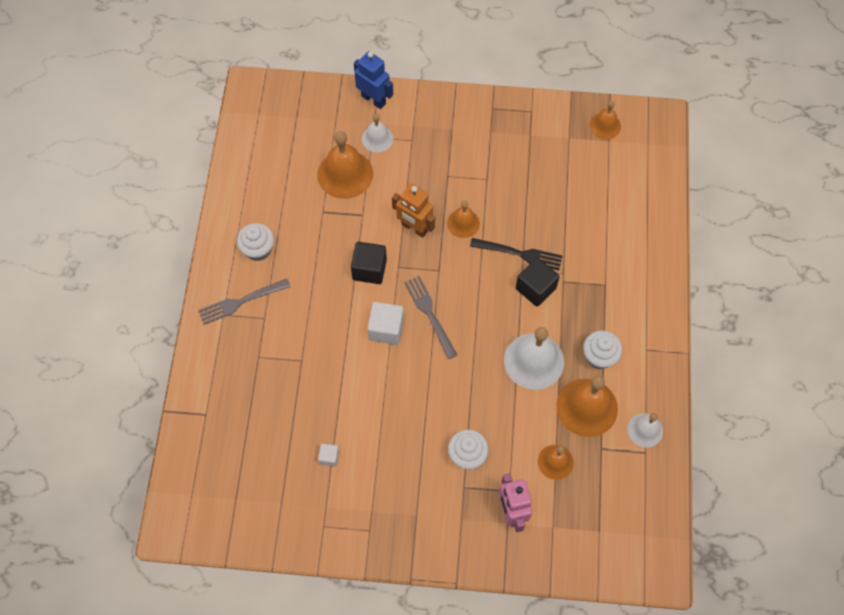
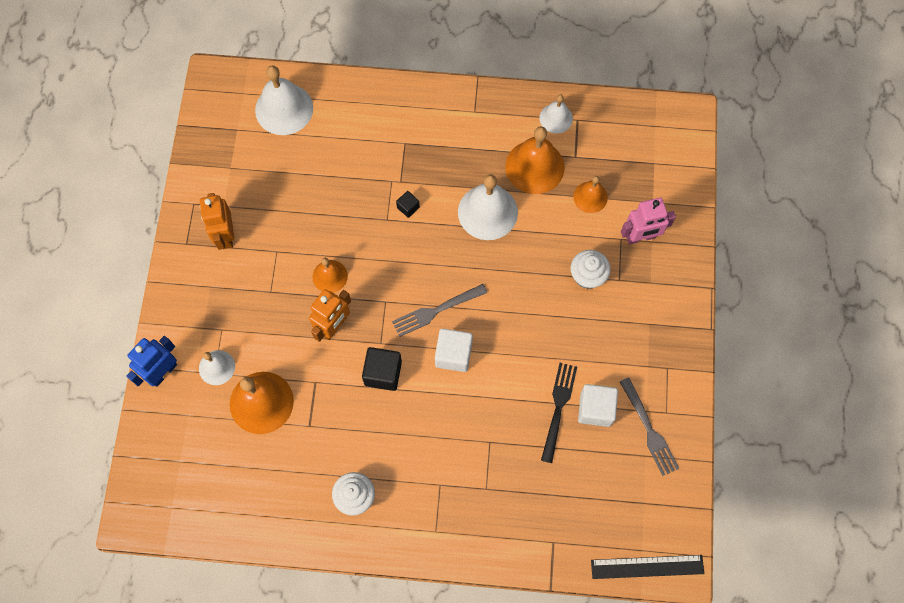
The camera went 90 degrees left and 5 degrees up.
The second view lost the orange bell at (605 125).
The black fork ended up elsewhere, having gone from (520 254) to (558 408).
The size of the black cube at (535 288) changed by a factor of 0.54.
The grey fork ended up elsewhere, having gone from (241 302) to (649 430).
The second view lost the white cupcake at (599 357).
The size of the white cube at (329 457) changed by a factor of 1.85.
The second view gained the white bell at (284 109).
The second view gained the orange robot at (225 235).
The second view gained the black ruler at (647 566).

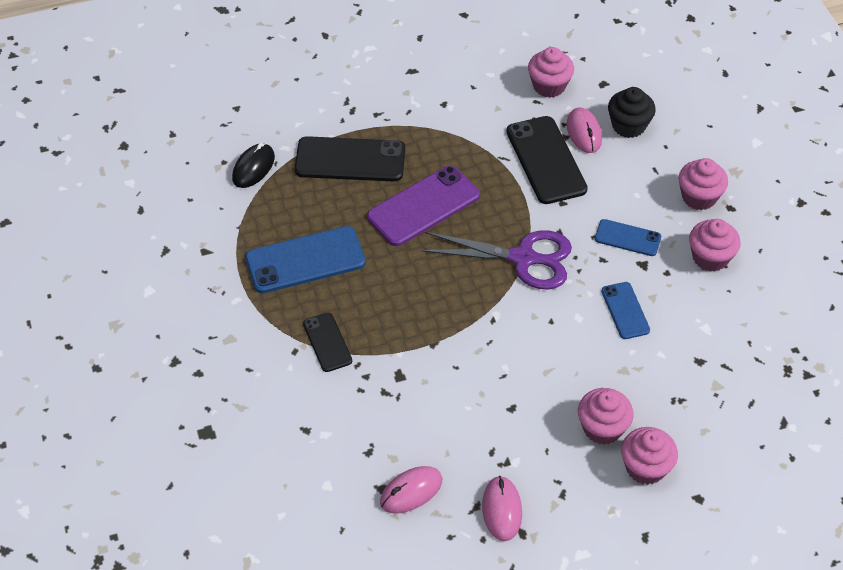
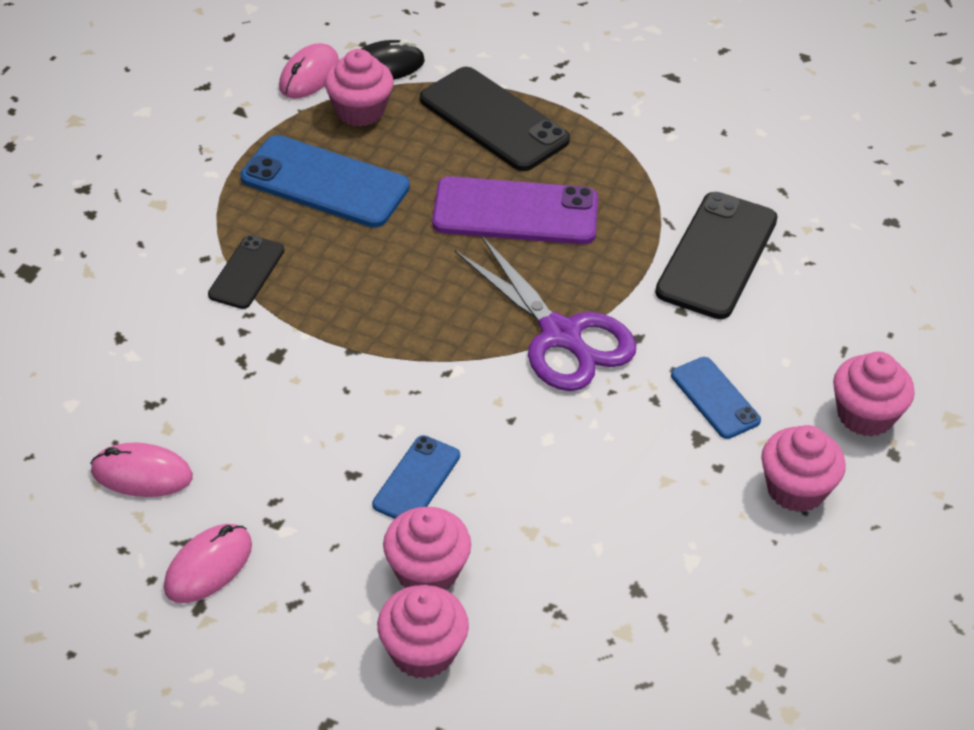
The camera went 40 degrees right and 5 degrees down.
The pink cupcake ended up elsewhere, having gone from (549 86) to (360 111).
The second view lost the black cupcake at (628 126).
The pink mouse ended up elsewhere, having gone from (584 132) to (309 75).
The blue phone ended up elsewhere, having gone from (625 310) to (416 480).

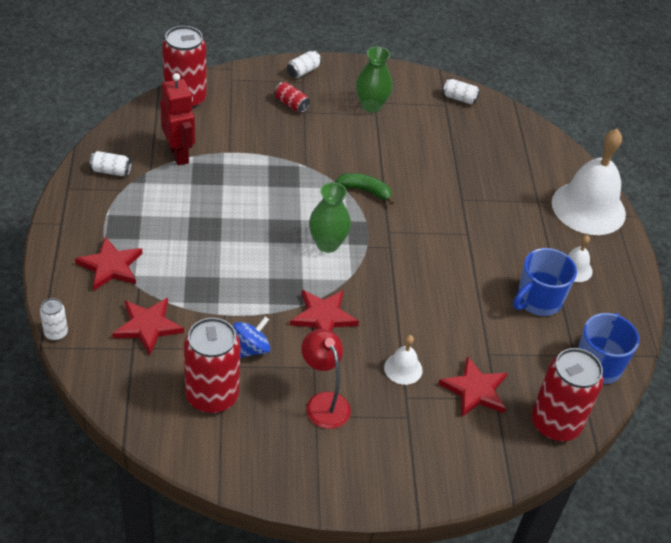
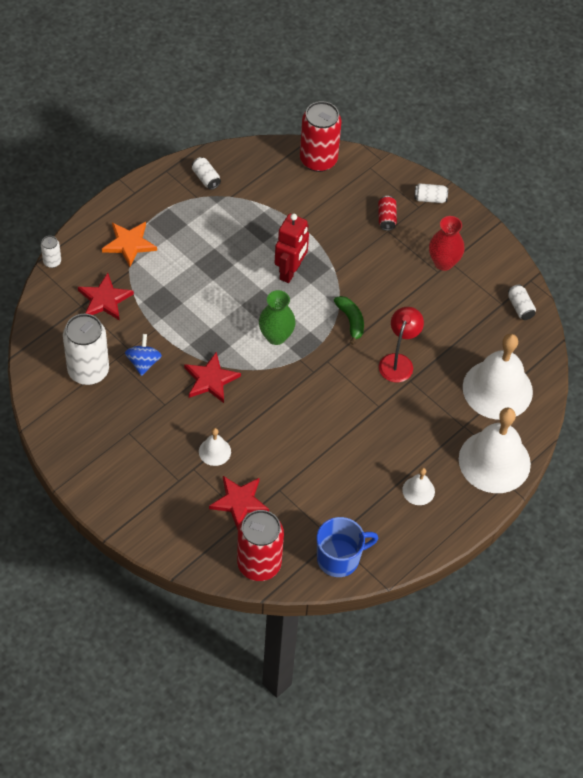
The camera went 50 degrees right and 10 degrees up.
What was the green vase at (371 106) turned into the red vase at (443 262).
The red robot ended up elsewhere, having gone from (179 154) to (290 271).
What was the red star at (110 266) turned into the orange star at (129 244).
The second view lost the blue mug at (538 300).
The blue spinning top at (250 349) ended up facing another way, 90 degrees counterclockwise from before.
What was the red can at (212 396) turned into the white can at (88 371).
The red lamp ended up elsewhere, having gone from (323 402) to (398 362).
The second view gained the white bell at (497 389).

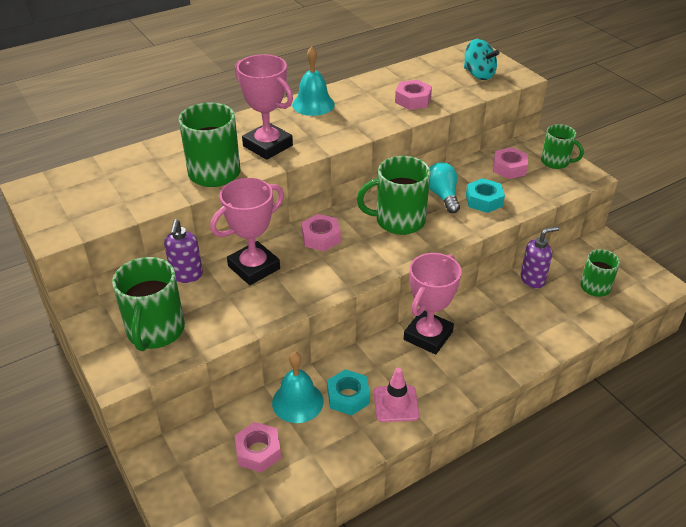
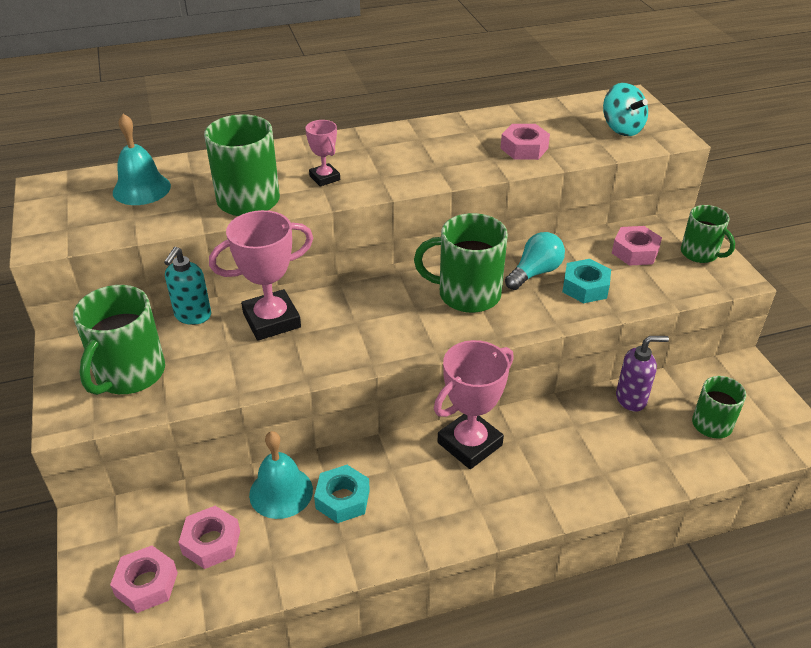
The camera went 15 degrees right and 0 degrees up.
The turquoise bell ended up elsewhere, having gone from (313 104) to (141 189).
The size of the pink trophy at (268 146) changed by a factor of 0.53.
The turquoise light bulb at (442 196) ended up facing another way, 45 degrees clockwise from before.
The pink nut ended up elsewhere, having gone from (321 237) to (146 584).
What was the purple soap dispenser at (186 275) turned into the turquoise soap dispenser at (192 316).
The second view lost the pink traffic cone at (396 404).

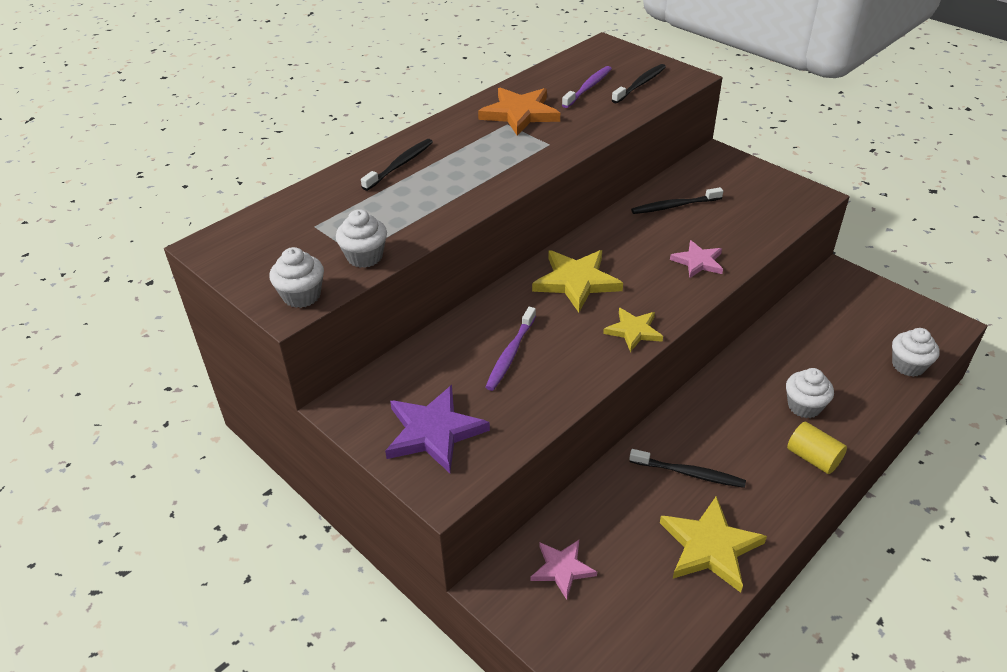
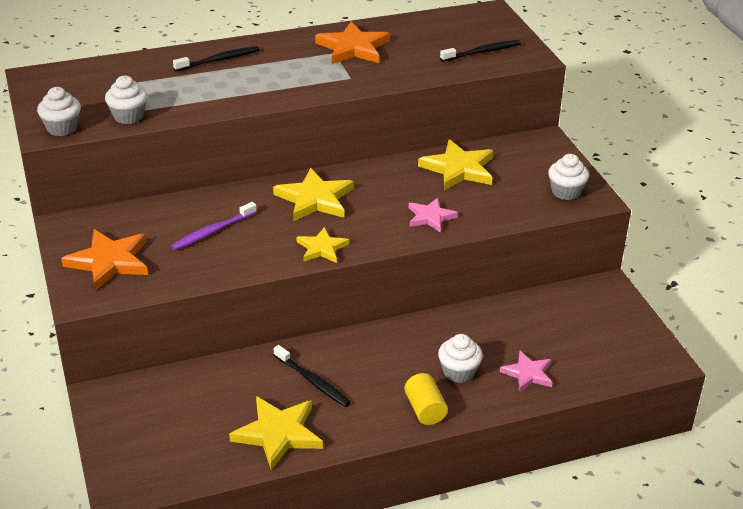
The camera went 25 degrees right and 5 degrees down.
The second view lost the purple toothbrush at (588 87).
Where the black toothbrush stood at (674 206), the yellow star came to stand at (459 169).
The white cupcake ended up elsewhere, having gone from (908 365) to (566 192).
What was the purple star at (434 432) turned into the orange star at (109 262).
The pink star ended up elsewhere, having gone from (562 569) to (528 373).

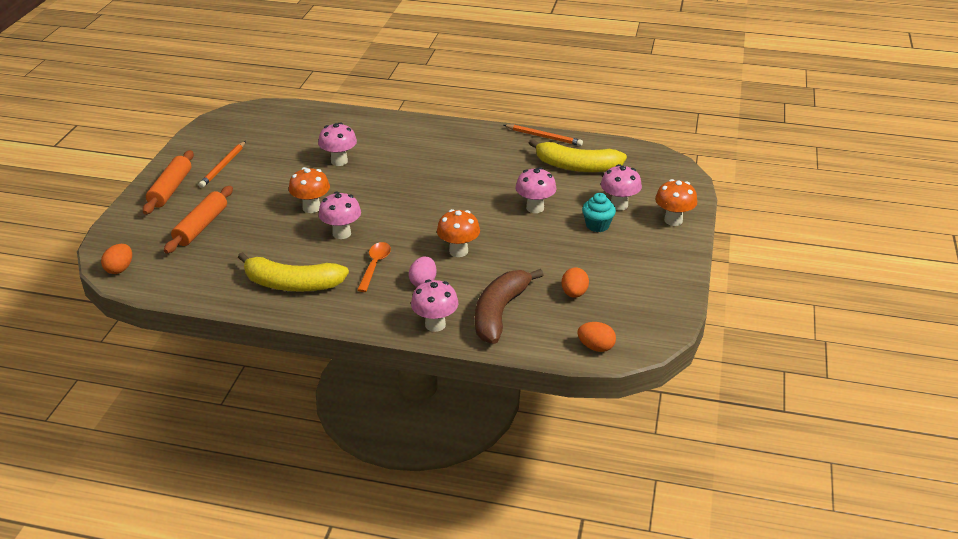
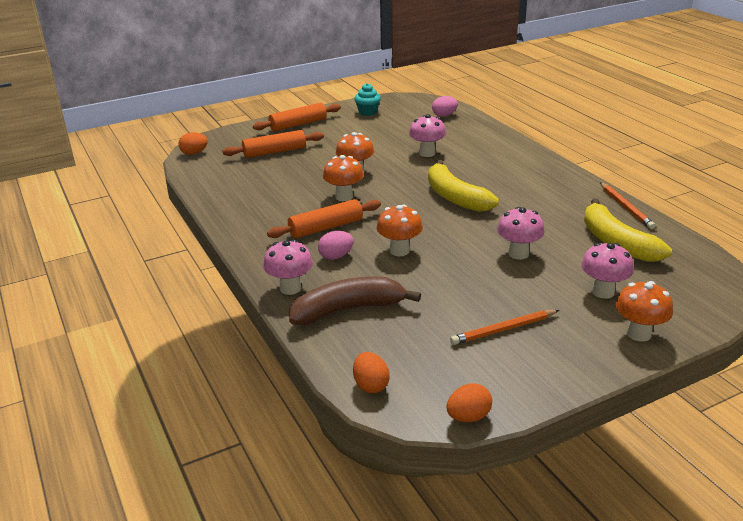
The camera went 50 degrees right and 5 degrees down.
The orange pencil ended up elsewhere, having gone from (223 166) to (503 329).
What was the pink mushroom at (341 233) turned into the orange mushroom at (344 197).
The turquoise cupcake ended up elsewhere, having gone from (597 225) to (368 112).
Where the orange spoon stood at (374 266), the orange rolling pin came to stand at (326 228).
The yellow banana ended up elsewhere, having gone from (292 284) to (455 197).
The orange egg ended up elsewhere, having gone from (574 293) to (468 417).
The second view gained the pink egg at (444 115).

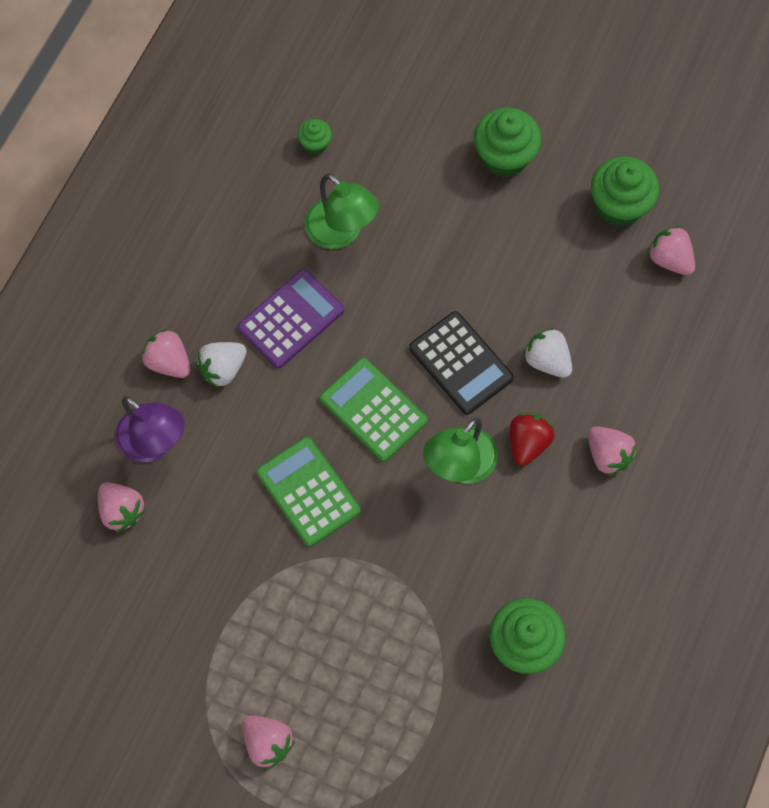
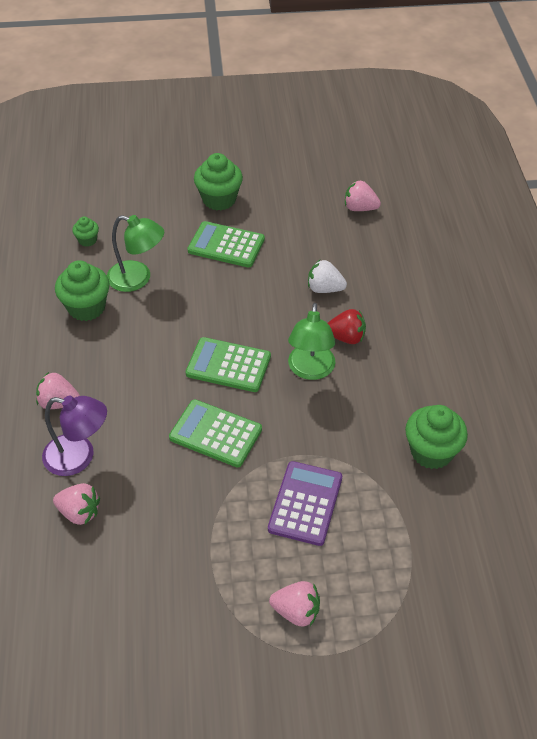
The camera went 30 degrees left and 20 degrees down.
The green cupcake ended up elsewhere, having gone from (619 206) to (86 307).
The purple calculator ended up elsewhere, having gone from (291 319) to (305 503).
The second view lost the black calculator at (461 363).
The second view lost the white strawberry at (223 369).
The red strawberry at (528 443) ended up facing another way, 105 degrees clockwise from before.
The second view lost the pink strawberry at (607 455).
The second view gained the green calculator at (226 245).

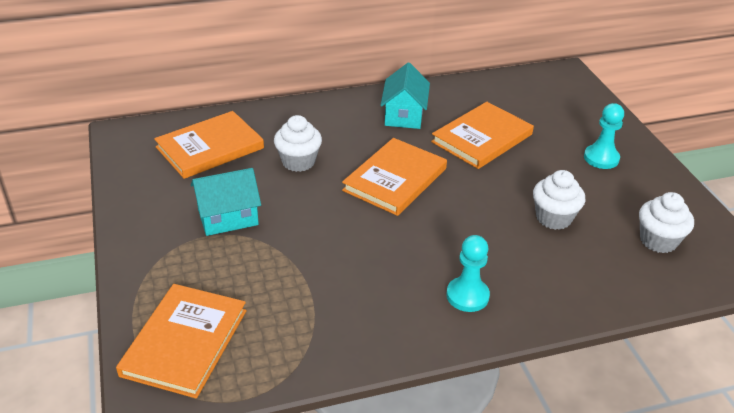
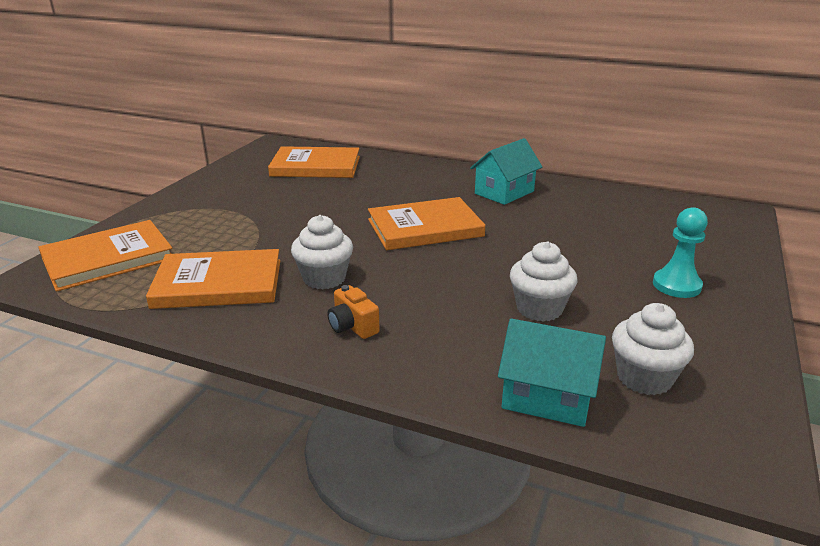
The camera went 40 degrees right and 10 degrees down.
The orange book ended up elsewhere, having gone from (482 138) to (218 283).
The white cupcake ended up elsewhere, having gone from (298 162) to (324 278).
The turquoise house ended up elsewhere, having gone from (228 217) to (547 397).
Where the turquoise pawn stood at (467 296), the orange camera came to stand at (352 326).

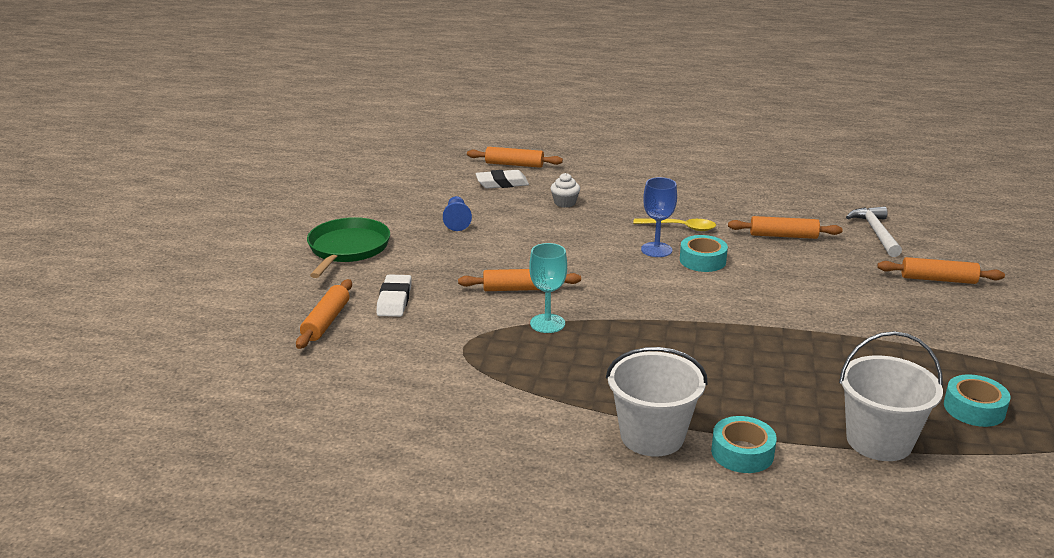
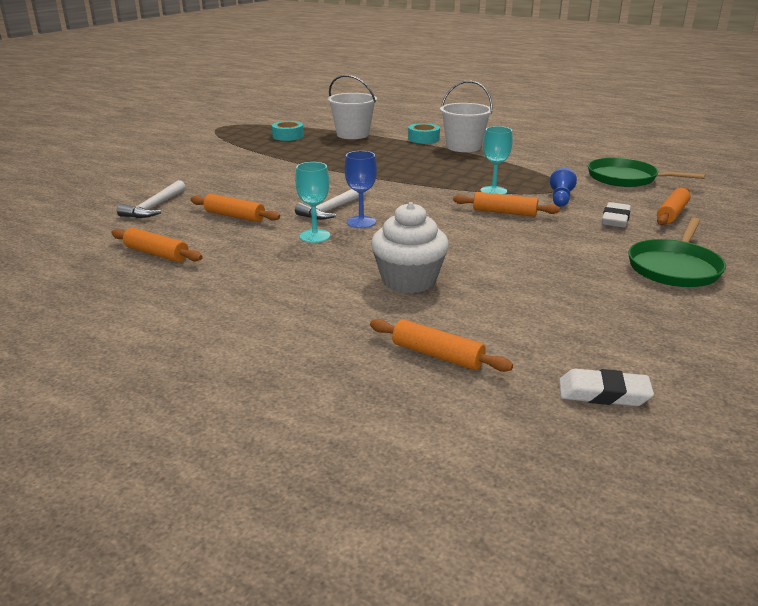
The camera went 160 degrees left and 0 degrees up.
The white eraser ended up elsewhere, having gone from (502 183) to (603 393).
The size of the white cupcake at (565 203) changed by a factor of 2.06.
The blue pawn ended up elsewhere, having gone from (457 221) to (560 198).
Where the yellow spoon stood at (680 227), the turquoise goblet came to stand at (315 236).
Where the turquoise tape stood at (702 260), the white hammer came to stand at (332 209).
The orange rolling pin ended up elsewhere, having gone from (938 279) to (156 254).
The second view gained the green pan at (625 178).

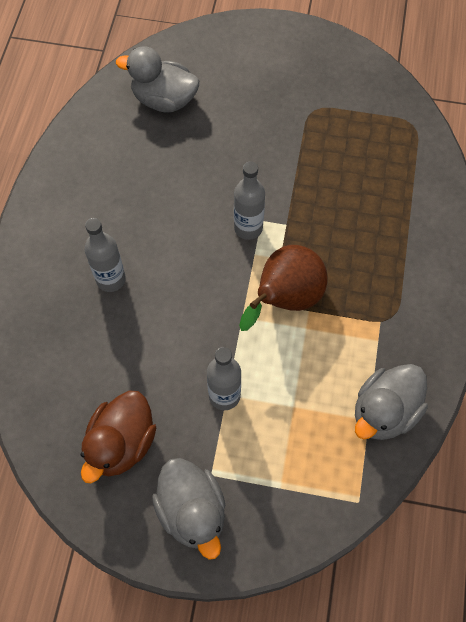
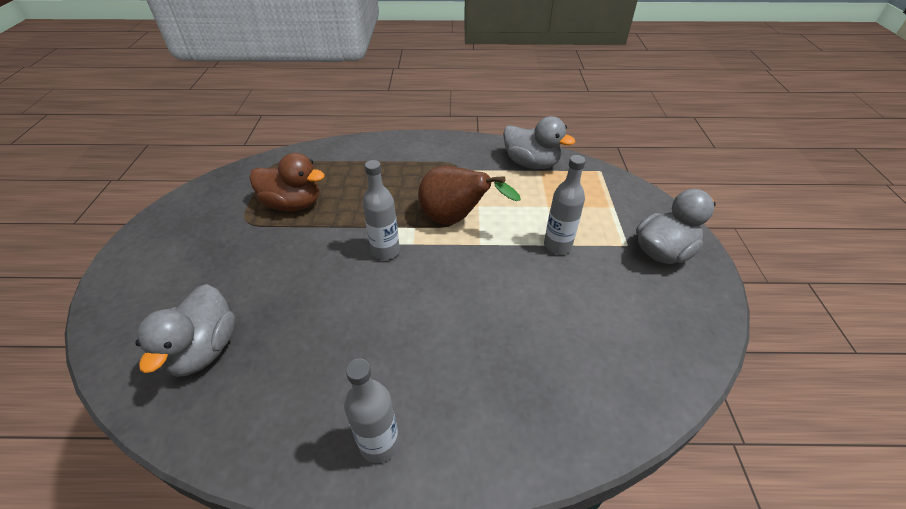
The camera went 100 degrees left and 20 degrees down.
The grey bottle ended up elsewhere, having gone from (111 279) to (379 443).
The brown duck ended up elsewhere, having gone from (121 443) to (293 204).

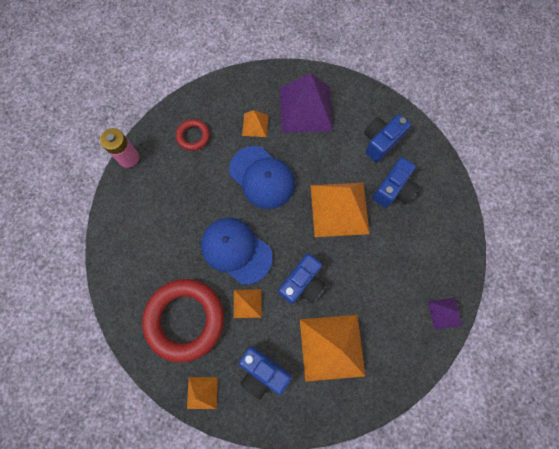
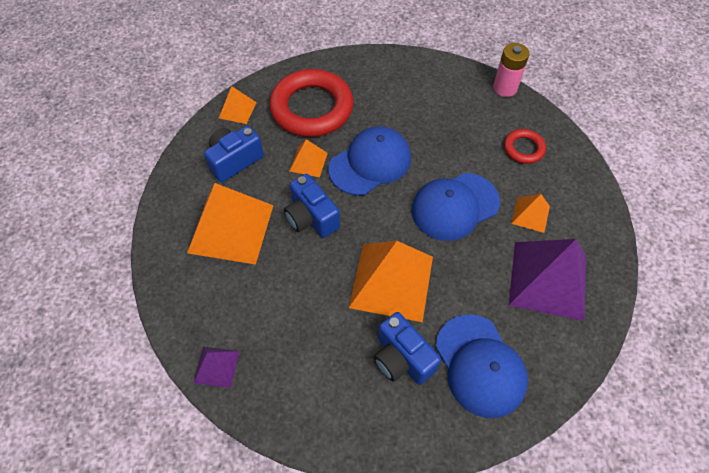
The camera went 105 degrees right and 15 degrees down.
Where the blue camera stood at (380 142), the blue cap came to stand at (480 365).

